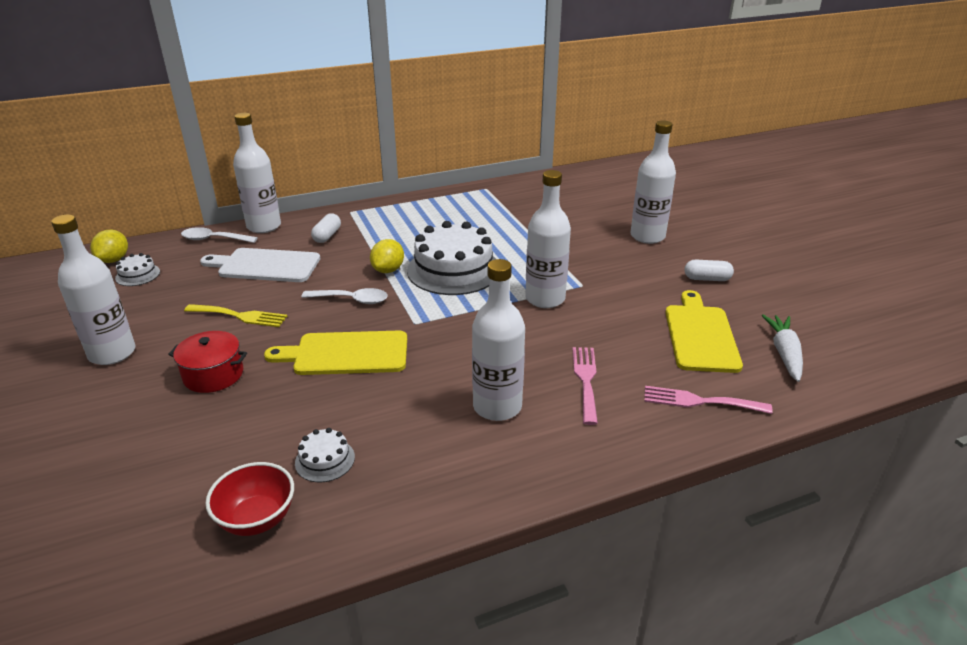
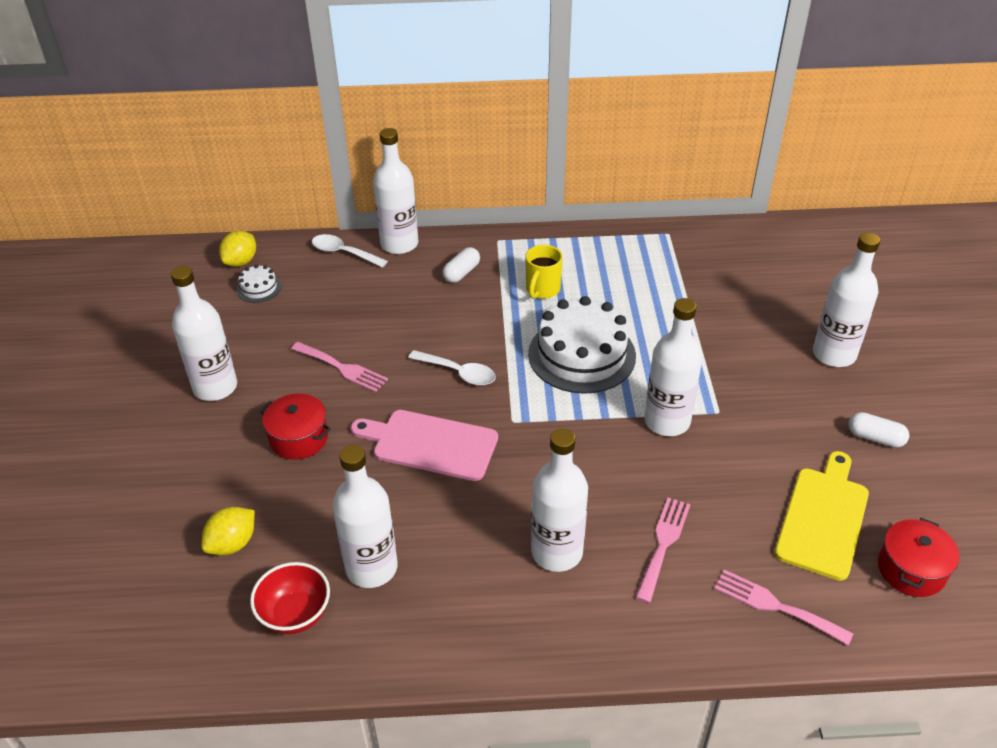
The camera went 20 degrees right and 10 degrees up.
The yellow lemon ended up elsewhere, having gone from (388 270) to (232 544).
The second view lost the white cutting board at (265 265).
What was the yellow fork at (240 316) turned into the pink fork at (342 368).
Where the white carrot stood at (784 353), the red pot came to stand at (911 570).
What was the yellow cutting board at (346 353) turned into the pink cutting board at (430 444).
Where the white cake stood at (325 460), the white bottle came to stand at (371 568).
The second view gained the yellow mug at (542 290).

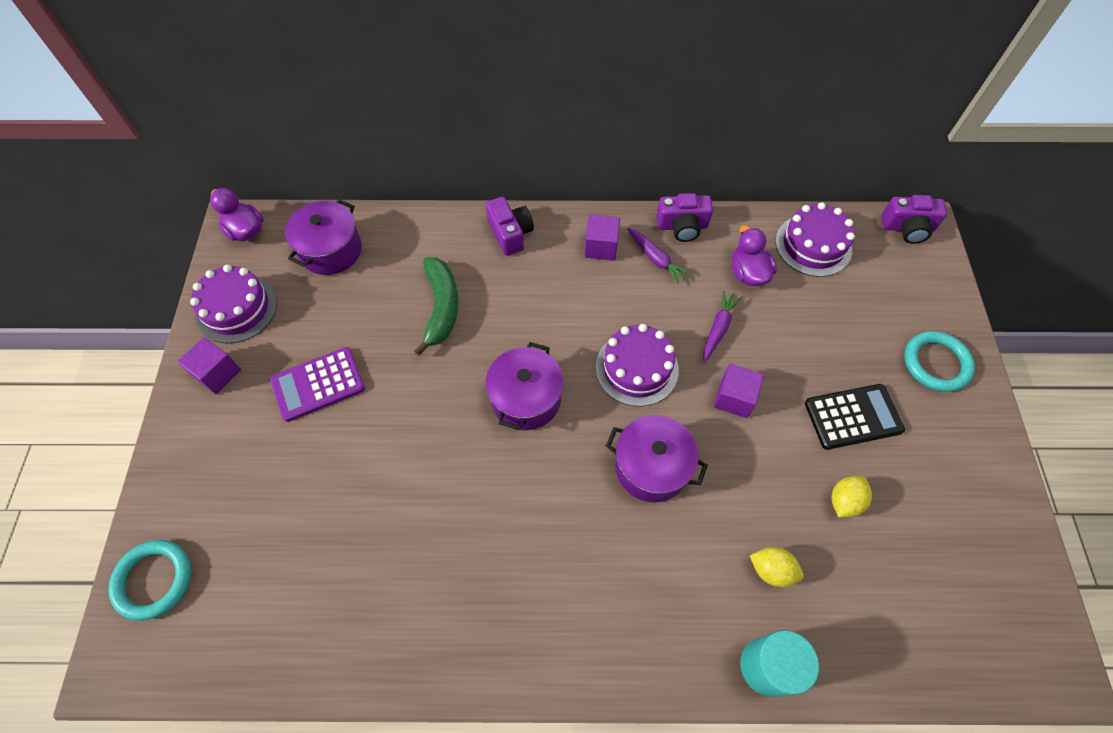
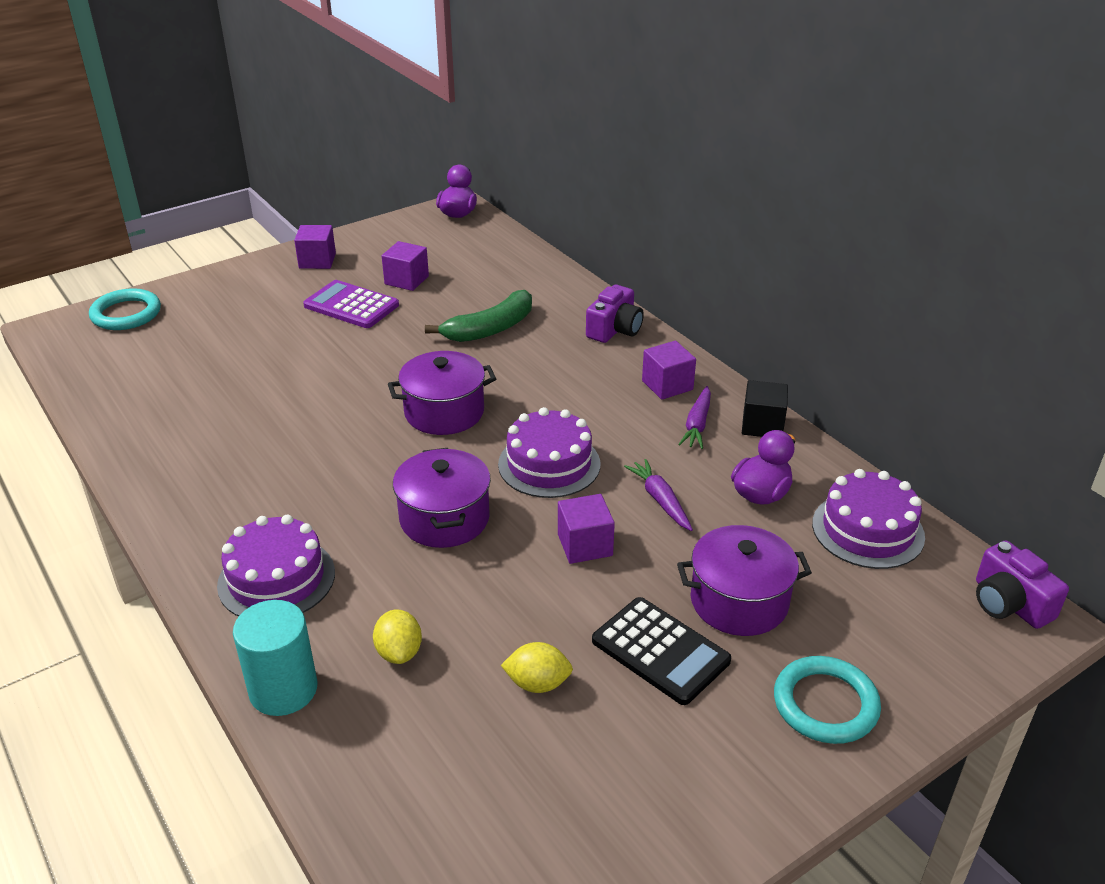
The camera went 55 degrees right and 25 degrees down.
Where the purple camera stood at (682 226), the black cube came to stand at (762 425).
The purple pot ended up elsewhere, having gone from (331 250) to (739 601).
The purple cake ended up elsewhere, having gone from (237 308) to (276 579).
The purple carrot at (718 329) ended up facing another way, 105 degrees counterclockwise from before.
The second view gained the purple cube at (406 280).

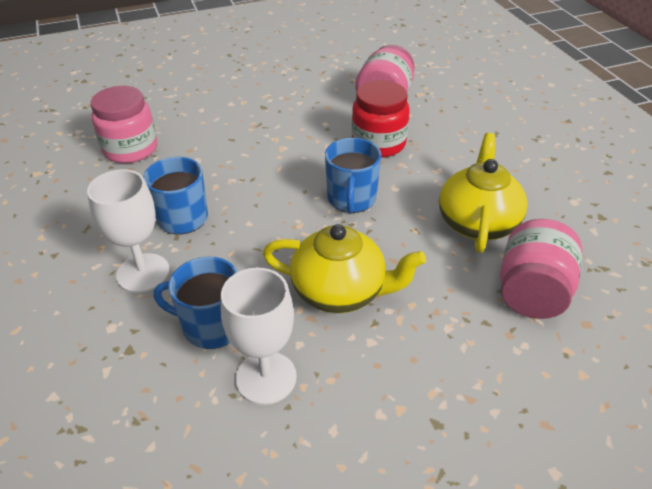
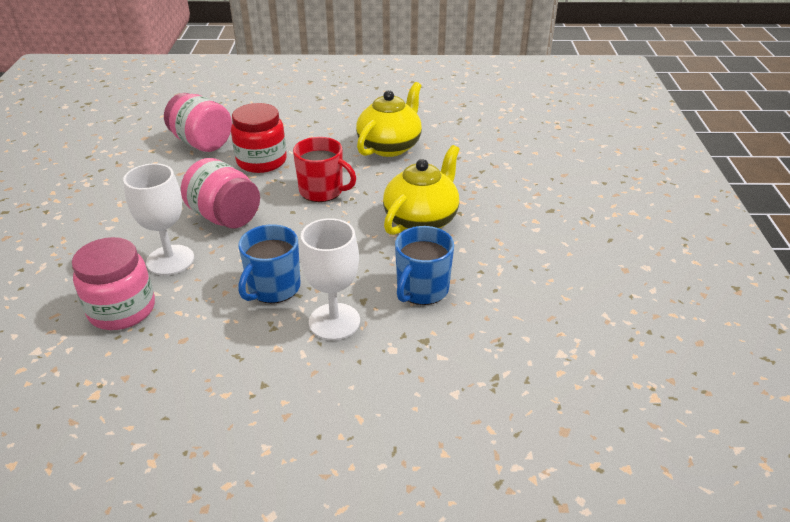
The camera went 70 degrees left and 5 degrees down.
The yellow teapot at (477 223) ended up facing another way, 90 degrees clockwise from before.
What was the blue mug at (351 199) turned into the red mug at (322 191).
The pink jar ended up elsewhere, having gone from (532 292) to (225 217).
The white goblet ended up elsewhere, having gone from (266 377) to (170 260).

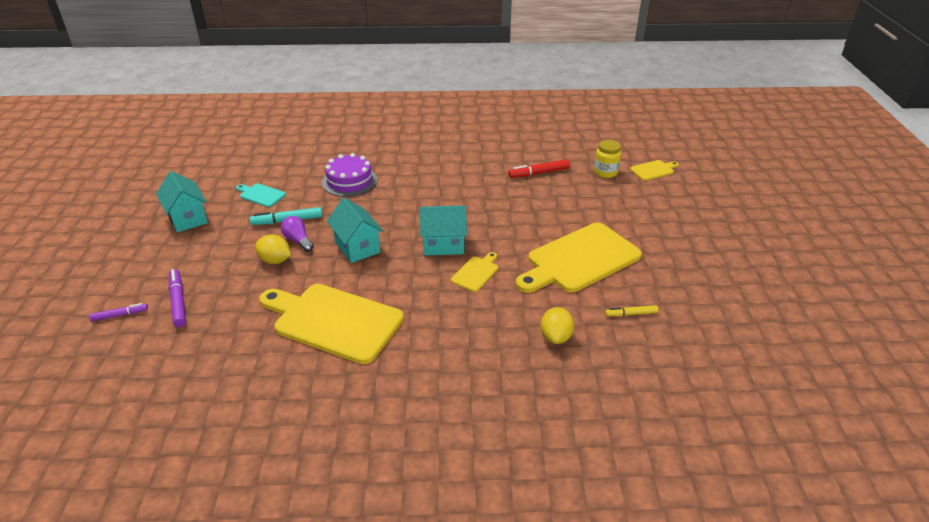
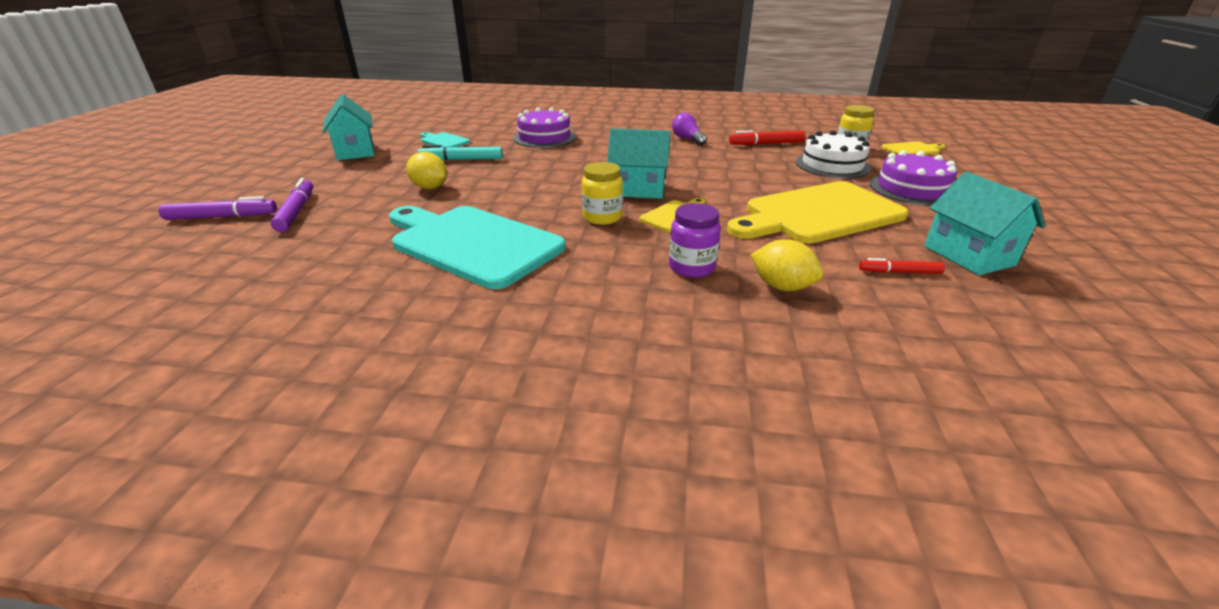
The camera went 10 degrees right and 5 degrees down.
The turquoise house ended up elsewhere, having gone from (357 247) to (968 256).
The purple light bulb ended up elsewhere, having gone from (298 240) to (687 139).
What was the yellow cutting board at (333 321) turned into the turquoise cutting board at (472 243).
The size of the purple marker at (120 315) changed by a factor of 1.56.
What was the yellow marker at (631 314) turned into the red marker at (899 272).
The yellow lemon at (555 337) ended up facing another way, 75 degrees counterclockwise from before.
The second view gained the white cake at (832 165).
The second view gained the purple cake at (912 189).
The second view gained the yellow jar at (602 217).
The second view gained the purple jar at (691 267).

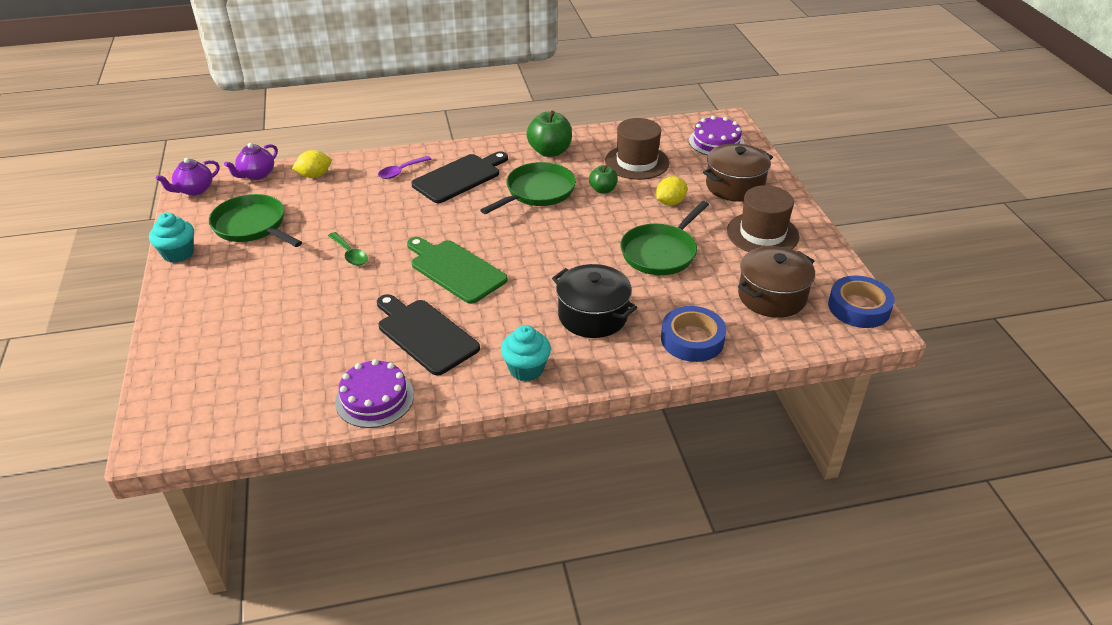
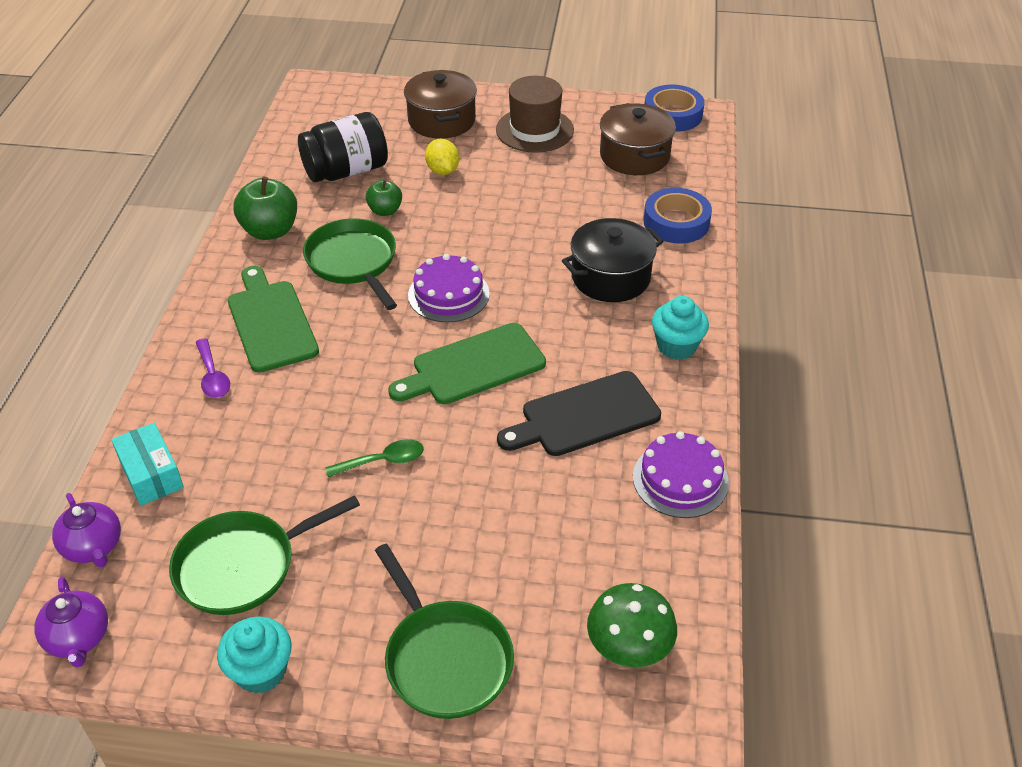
The camera went 70 degrees left and 5 degrees up.
The purple cake ended up elsewhere, having gone from (716 142) to (448 294).
Where the brown hat stood at (636 162), the black jar came to stand at (346 171).
Where the yellow lemon stood at (314 175), the turquoise box came to stand at (151 474).
What was the black cutting board at (459 177) turned into the green cutting board at (271 322).
The green pan ended up elsewhere, having gone from (661 252) to (445 658).
The second view gained the green mushroom at (629 645).

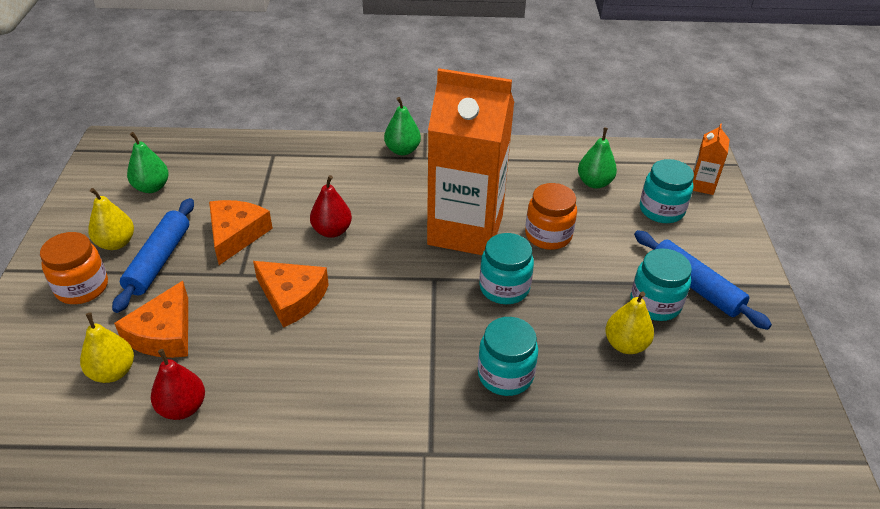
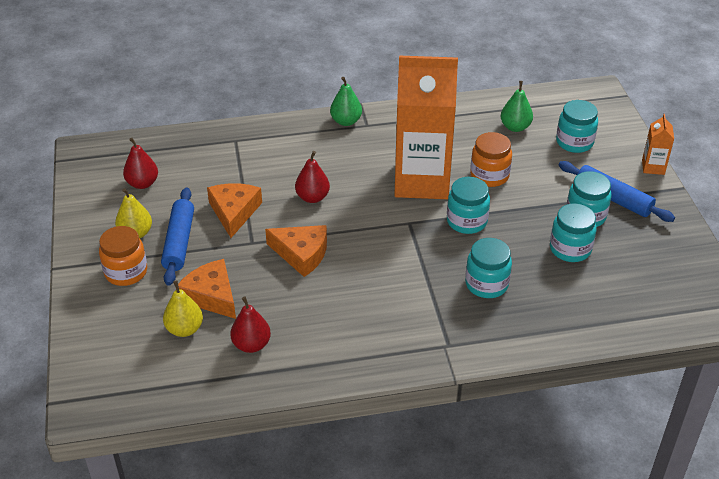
The camera went 10 degrees left and 0 degrees up.
The orange carton ended up elsewhere, having gone from (702 185) to (653 167).
What was the green pear at (152 187) turned into the red pear at (142 183).
The orange cheese at (164 333) ended up facing another way, 135 degrees clockwise from before.
Where the yellow pear stood at (625 344), the turquoise jar came to stand at (570 249).

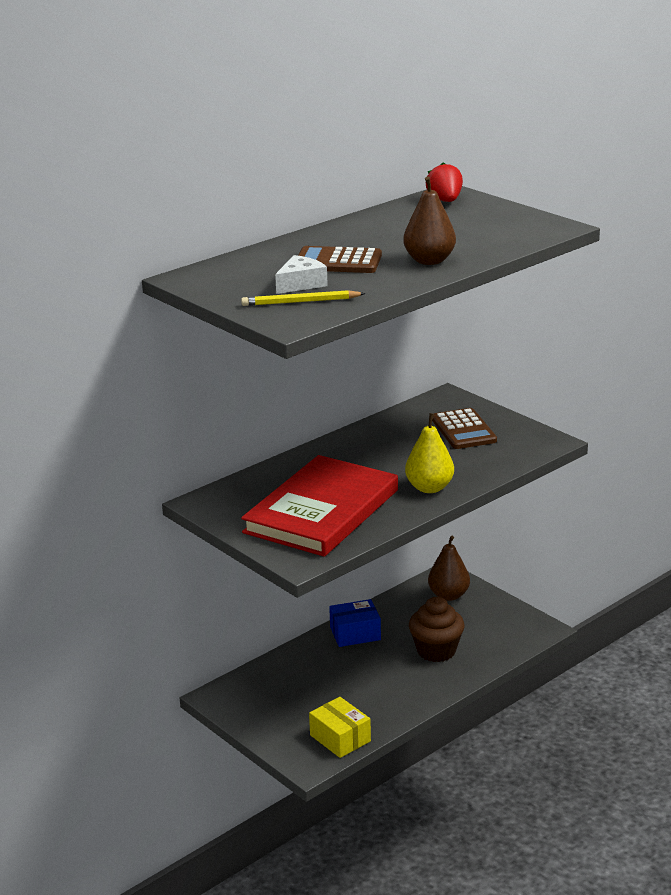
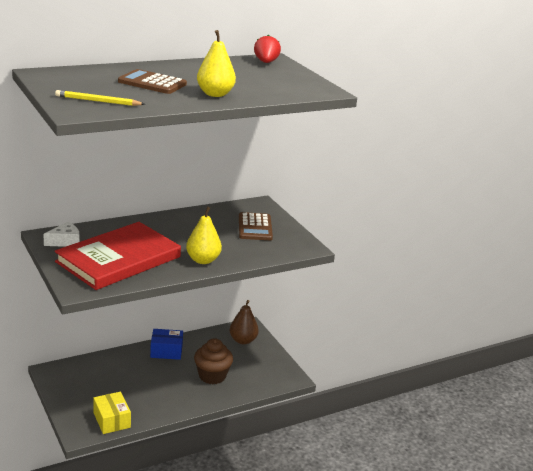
The camera went 10 degrees right and 0 degrees up.
What was the brown pear at (429 261) turned into the yellow pear at (215 94).
The white cheese ended up elsewhere, having gone from (300 284) to (65 241).

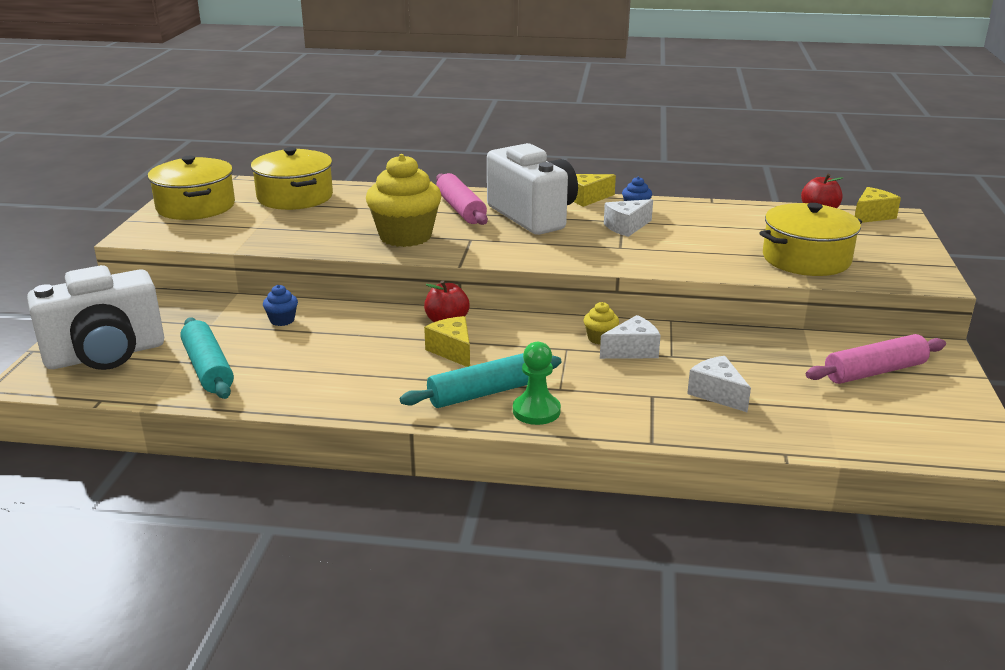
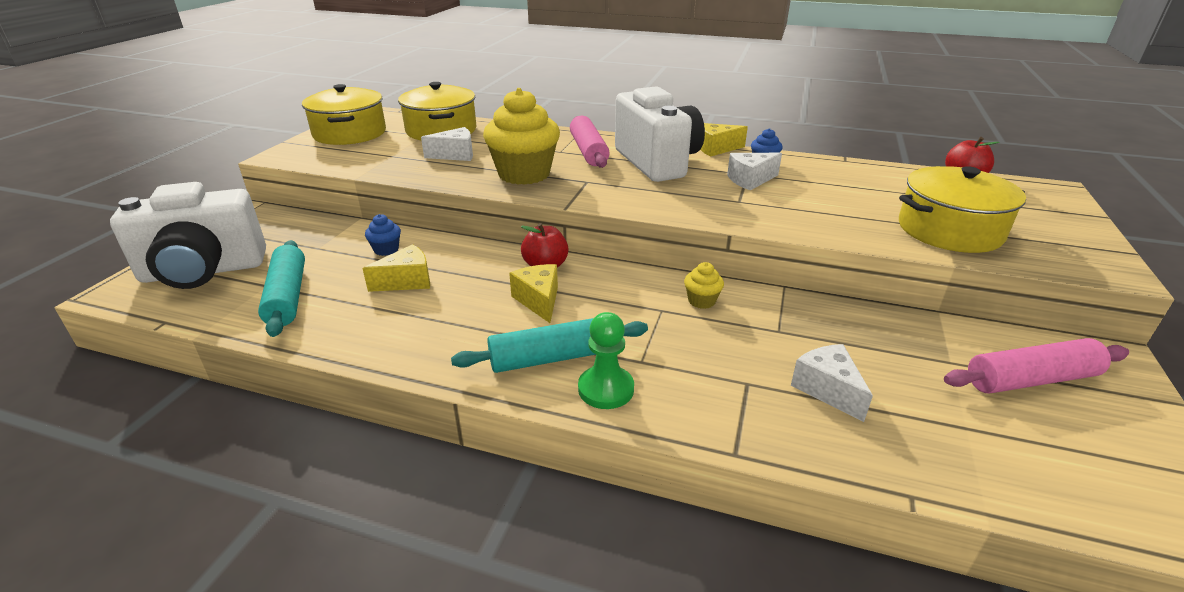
The camera went 10 degrees right and 5 degrees up.
The yellow cheese ended up elsewhere, having gone from (871 216) to (407 281).
The white cheese ended up elsewhere, having gone from (632 350) to (455 155).

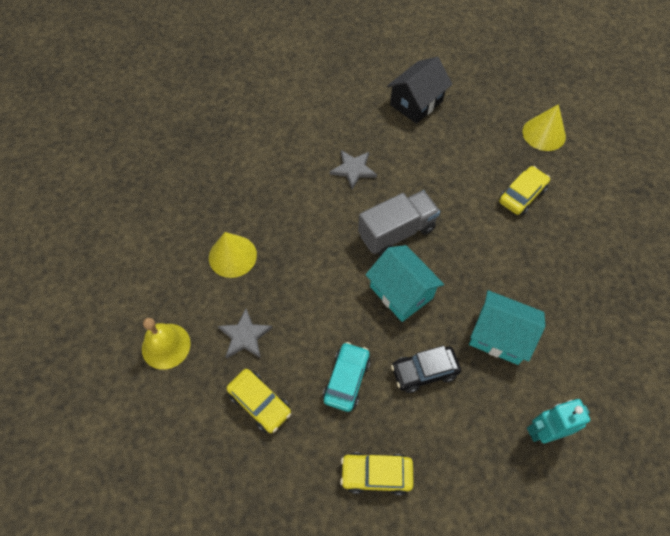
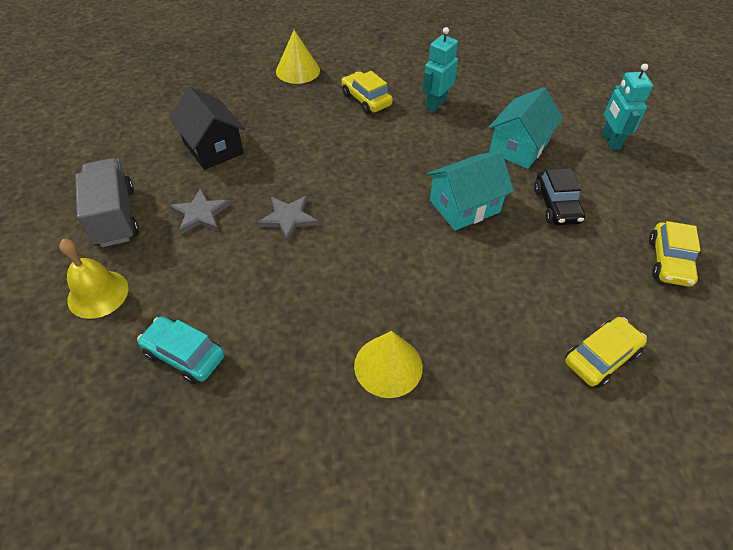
The camera went 80 degrees left and 10 degrees down.
The grey truck ended up elsewhere, having gone from (396 232) to (115 217).
The grey star ended up elsewhere, having gone from (245 336) to (200 214).
The yellow bell ended up elsewhere, having gone from (166 346) to (98 294).
The turquoise car ended up elsewhere, having gone from (346 379) to (184 355).
The second view gained the turquoise robot at (436 104).

